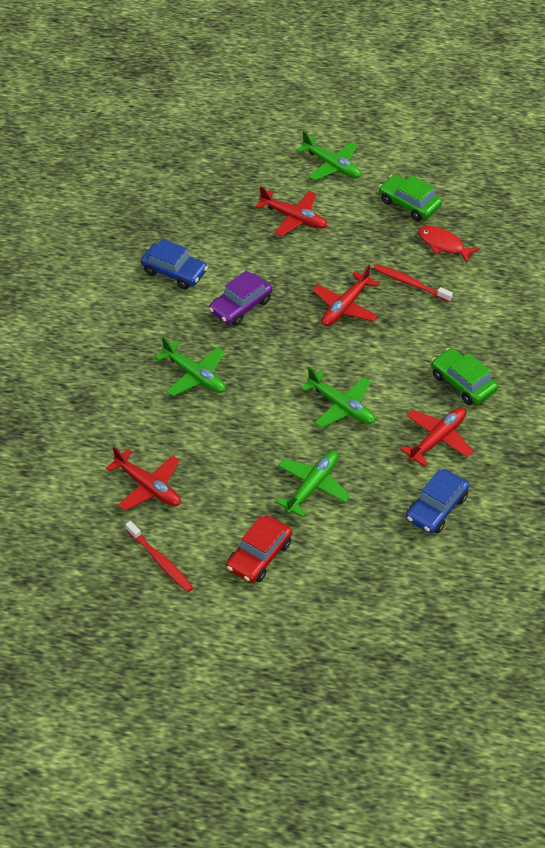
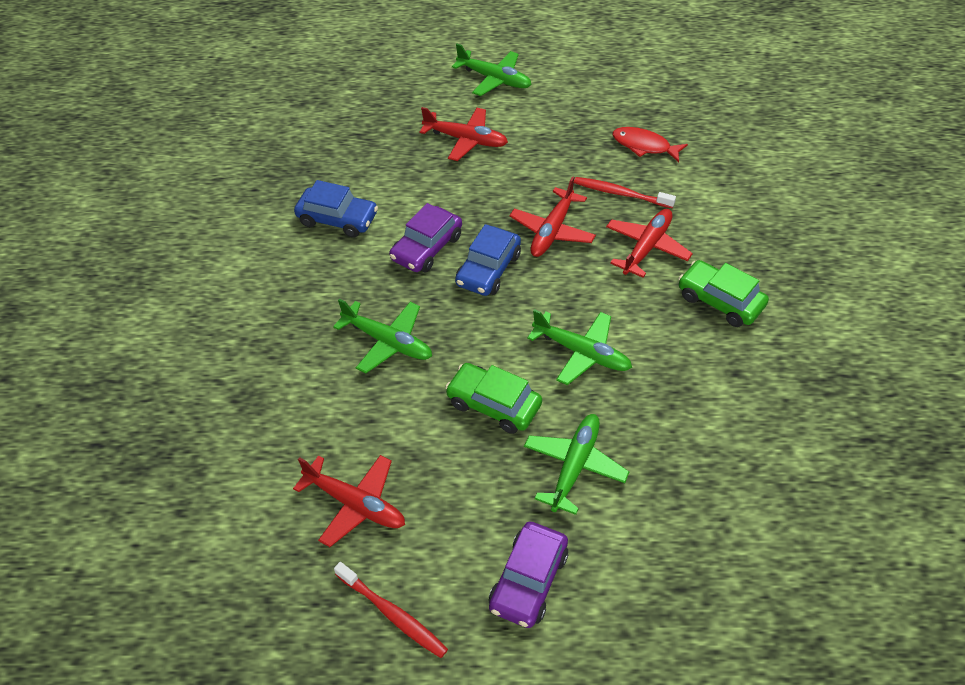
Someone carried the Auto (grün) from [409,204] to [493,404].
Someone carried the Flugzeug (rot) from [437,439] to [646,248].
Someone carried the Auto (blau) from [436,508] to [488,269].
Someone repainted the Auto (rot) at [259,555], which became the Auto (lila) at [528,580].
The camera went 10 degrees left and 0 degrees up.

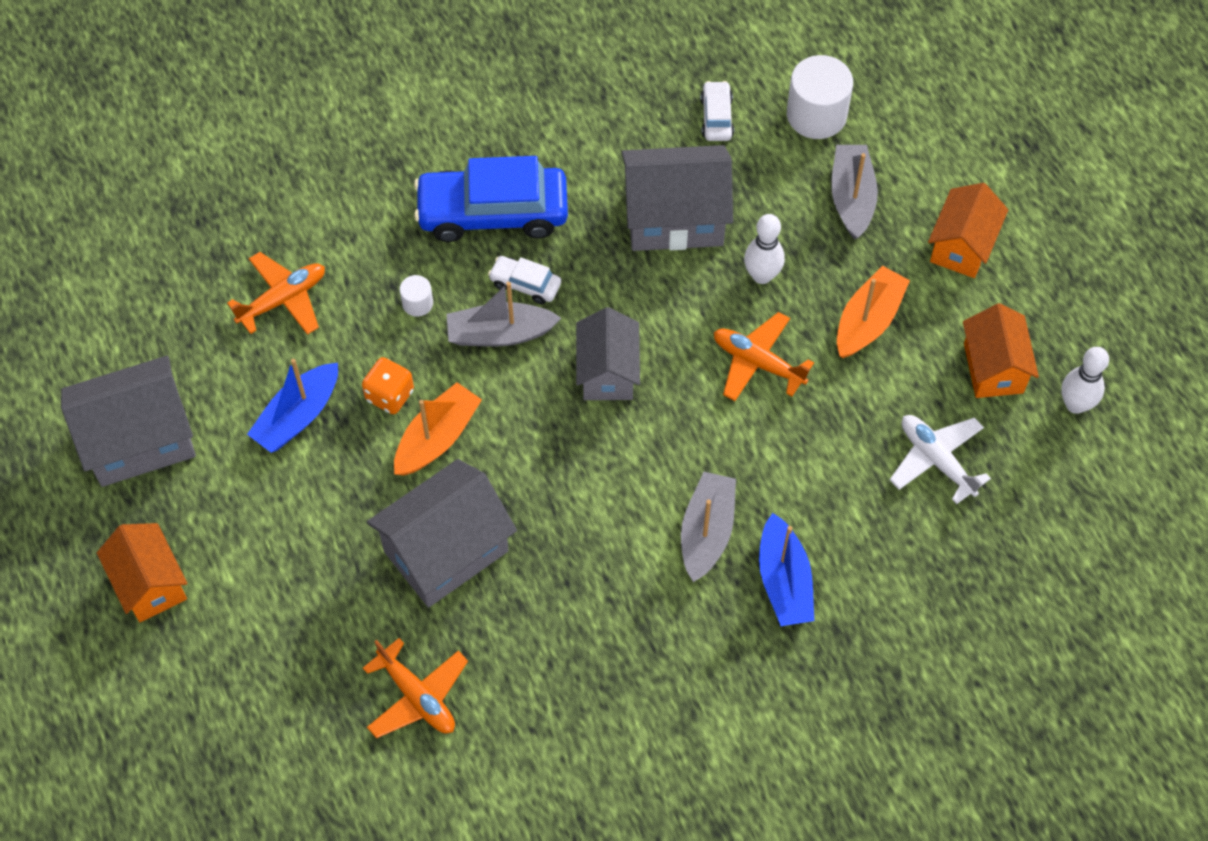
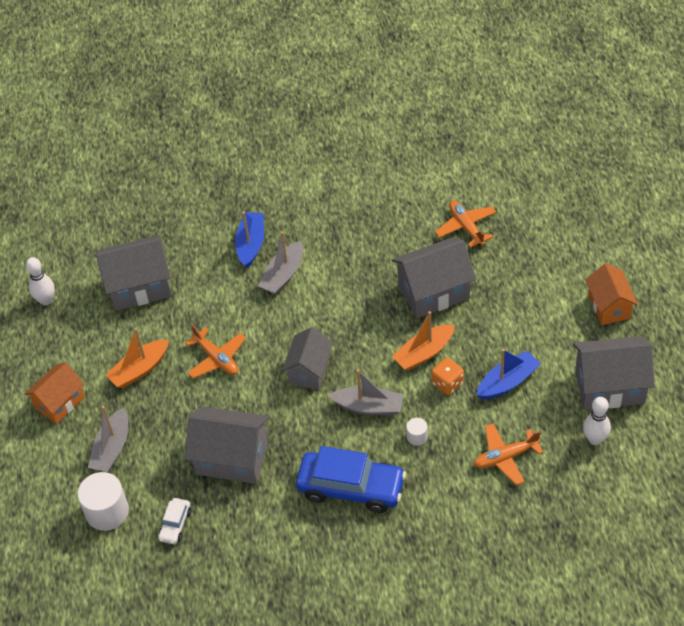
Someone took away the Auto (weiß) at [525,284].
Someone took away the Haus (orange) at [993,368].
Someone carried the Bowlingkegel (weiß) from [762,275] to [595,439].
Someone swapped the Flugzeug (weiß) at [936,460] for the Haus (grau) at [139,287].
The camera went 160 degrees left and 10 degrees down.

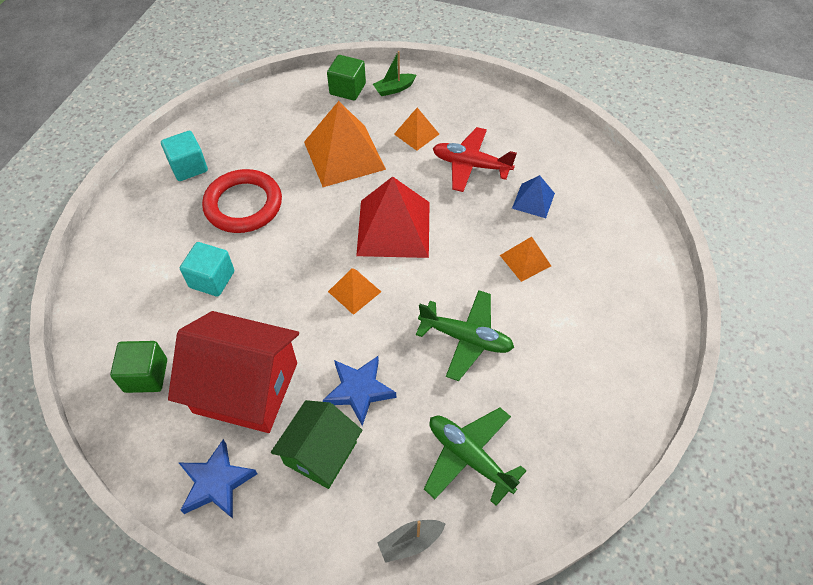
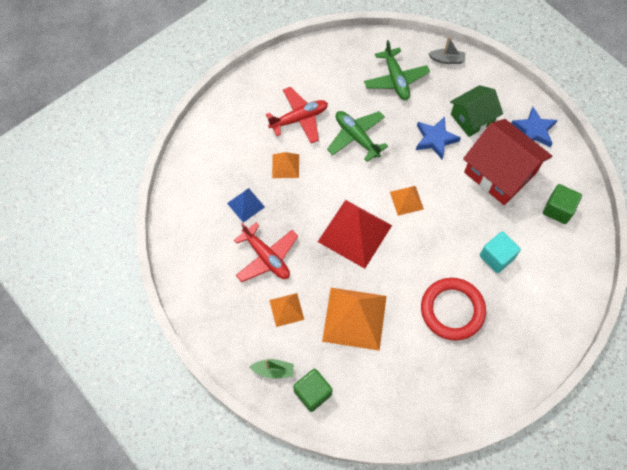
Someone took away the Kubus (türkis) at [188,167].
Someone put down the Flugzeug (rot) at [299,119].
The camera went 150 degrees left and 10 degrees up.

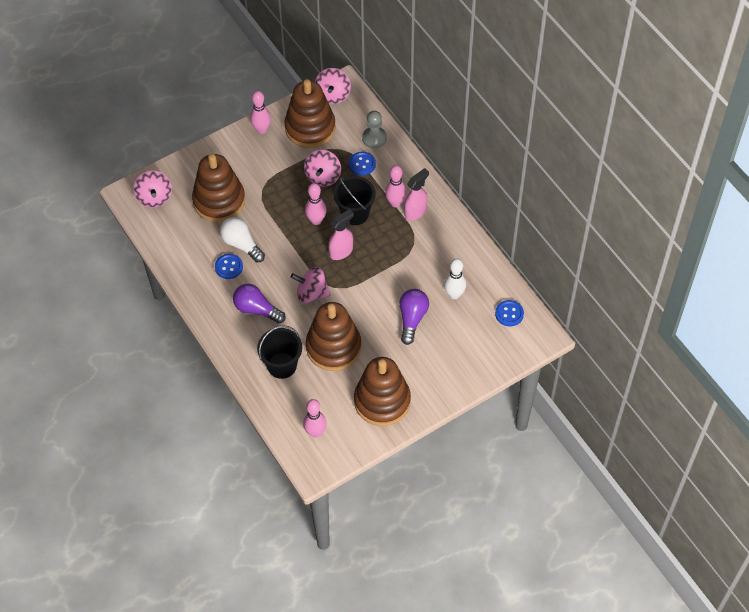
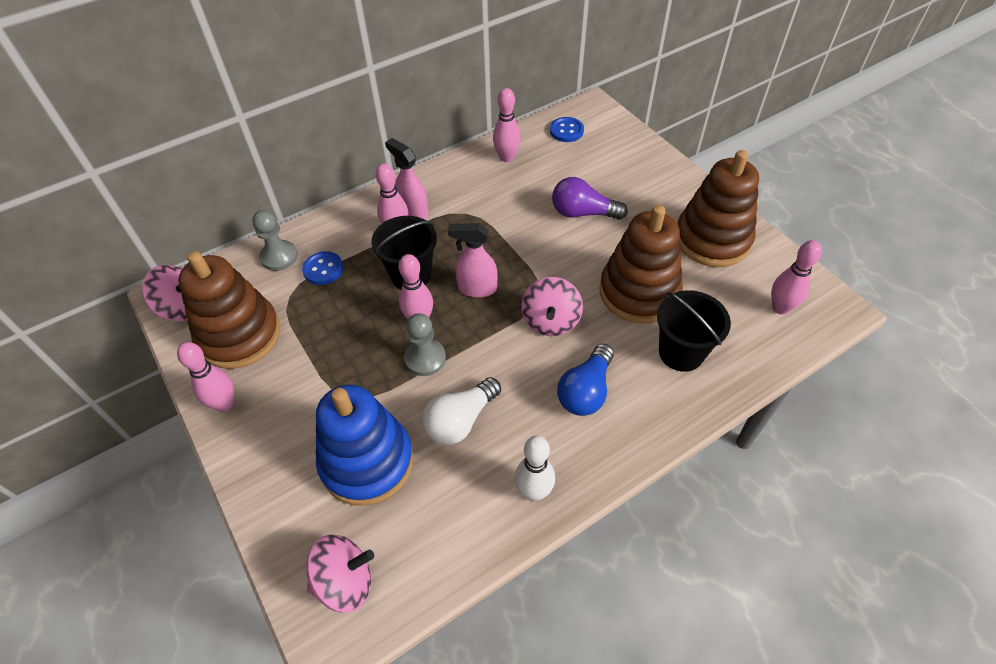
Someone took away the Knopf (blau) at [229,267].
Someone took away the Kreisel (rosa) at [323,176].
Someone put down the Bauer (grau) at [425,358].
Someone put down the Bowlingkegel (rosa) at [506,157].
Someone carried the Bowlingkegel (weiß) from [454,294] to [534,492].
Someone repainted the Stapelspielzeug (braun) at [219,201], which became the Stapelspielzeug (blau) at [367,461].
Someone repainted the Glühbirne (lila) at [257,309], which became the Glühbirne (blau) at [586,391].
Someone rotated the Sprühflasche (rosa) at [341,251] by 45 degrees counterclockwise.
The camera went 90 degrees left and 5 degrees down.

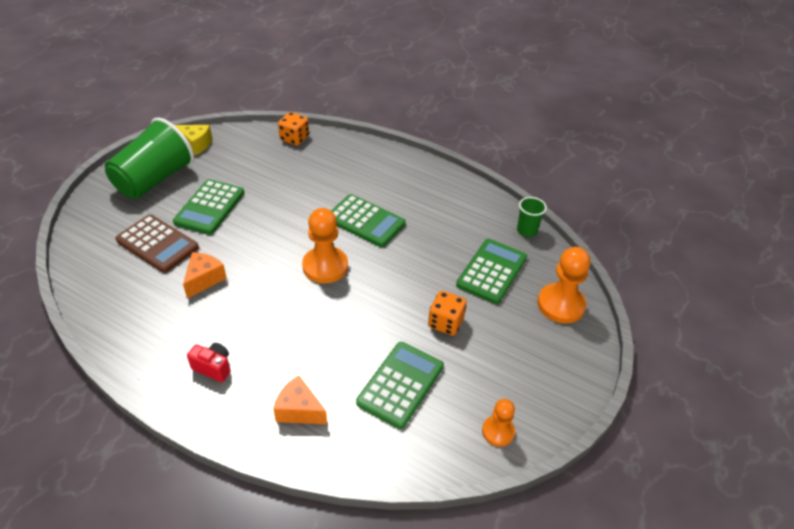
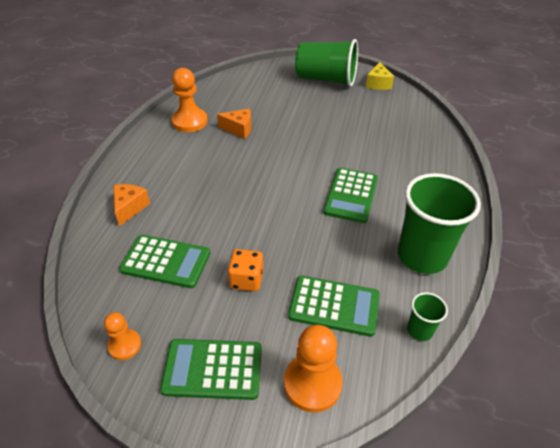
Someone took away the Taschenrechner (braun) at [157,244].
Someone took away the Kamera (rot) at [213,367].
Someone took away the Spielwürfel (orange) at [294,138].
Someone put down the Becher (grün) at [422,256].
Someone carried the Taschenrechner (grün) from [209,207] to [213,369].
Someone carried the Bauer (orange) from [325,266] to [190,121].
The camera went 75 degrees right and 0 degrees up.

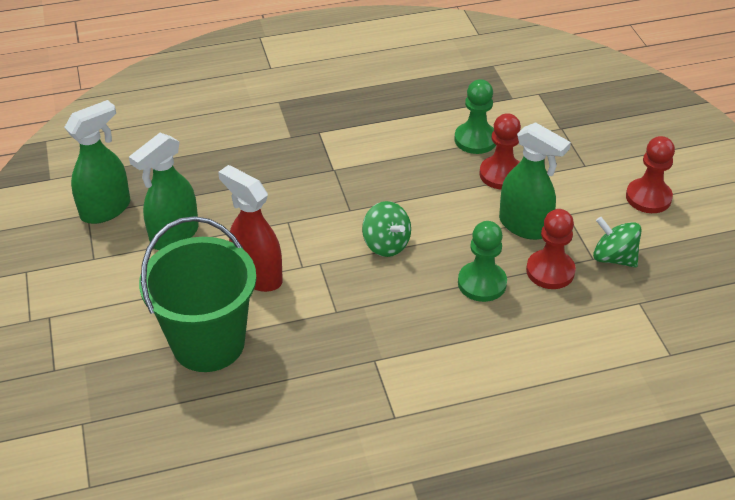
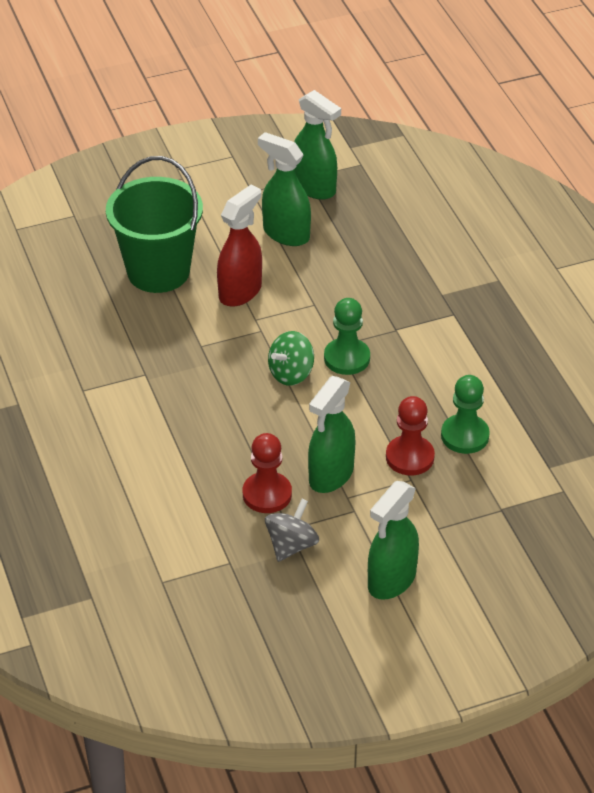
Someone carried the Bauer (grün) from [482,283] to [347,358].
Someone swapped the Bauer (rot) at [648,197] for the Sprühflasche (grün) at [391,580].
Someone repainted the Kreisel (grün) at [614,258], which became the Kreisel (grau) at [291,545].
The camera went 85 degrees right and 0 degrees up.

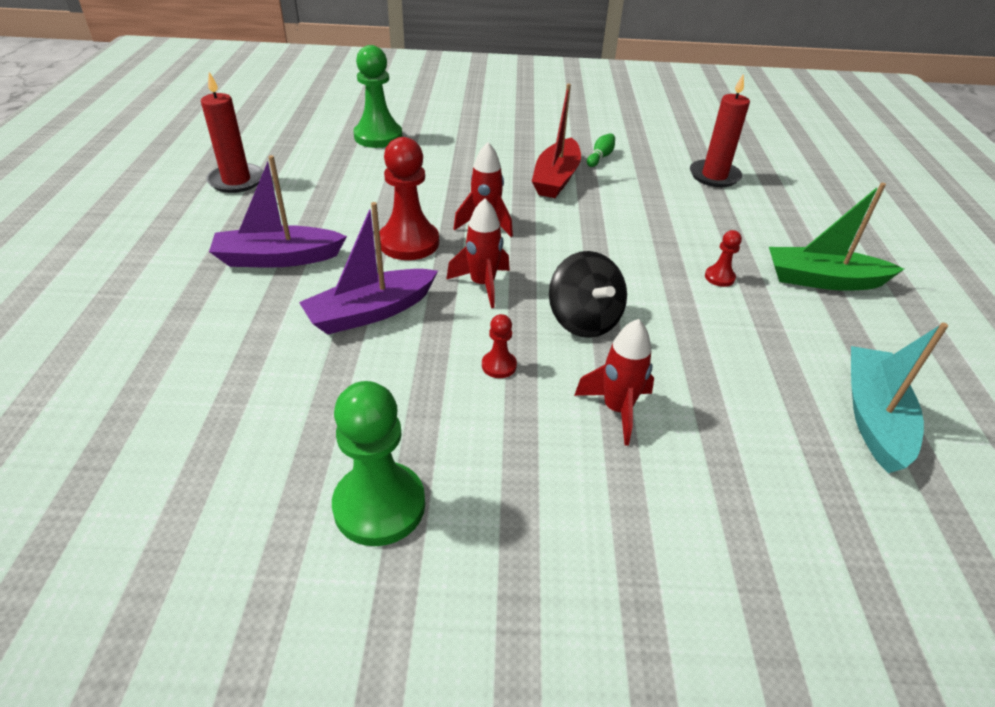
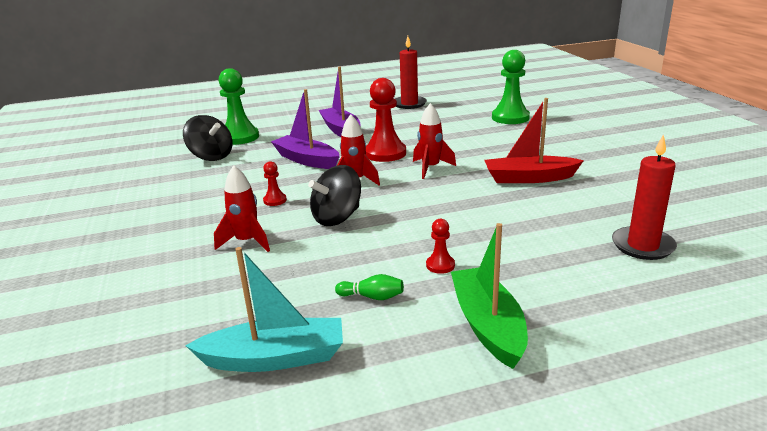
Someone put down the Kreisel (schwarz) at [211,156].
Someone carried the Bauer (grün) from [379,505] to [240,137].
Someone carried the Bowlingkegel (grün) from [600,157] to [372,297].
The camera went 75 degrees right and 15 degrees down.

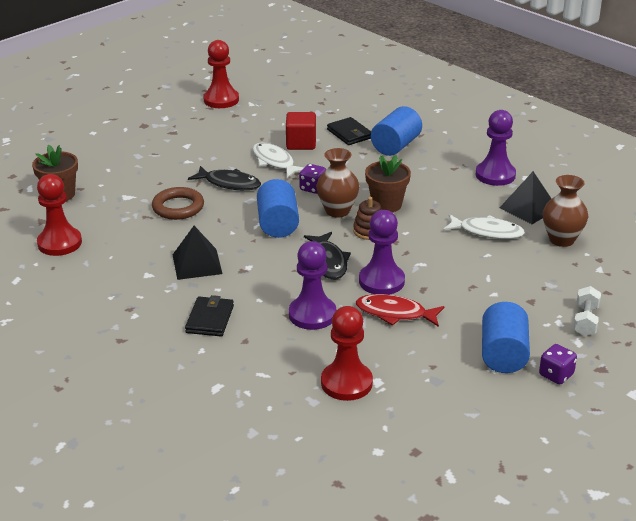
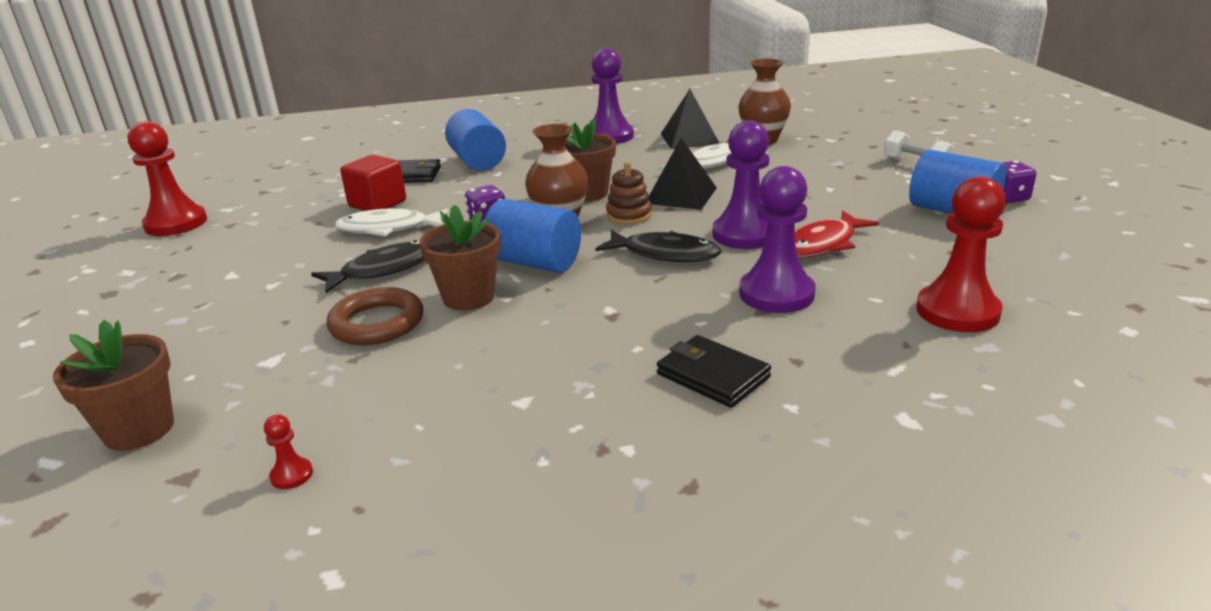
Someone put down the Blumentopf (braun) at [468,297].
Someone carried the Pyramide (schwarz) from [197,264] to [681,195].
Someone scaled the Bauer (rot) at [59,243] by 0.41.
The camera went 55 degrees left and 5 degrees down.

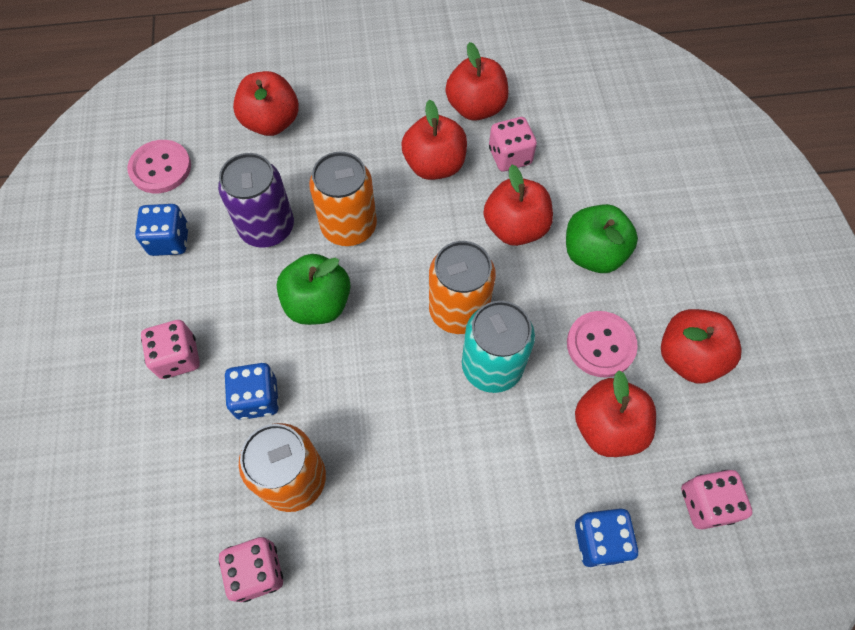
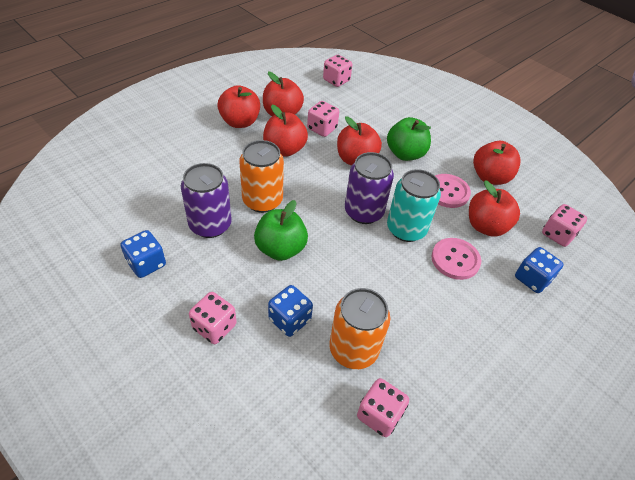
Someone put down the Spielwürfel (rosa) at [336,80].
Someone carried the Knopf (rosa) from [160,168] to [455,259].
Someone carried the Apfel (rot) from [271,122] to [240,122].
Someone repainted the Dose (orange) at [458,310], which became the Dose (lila) at [363,212].
The camera went 40 degrees left and 15 degrees down.

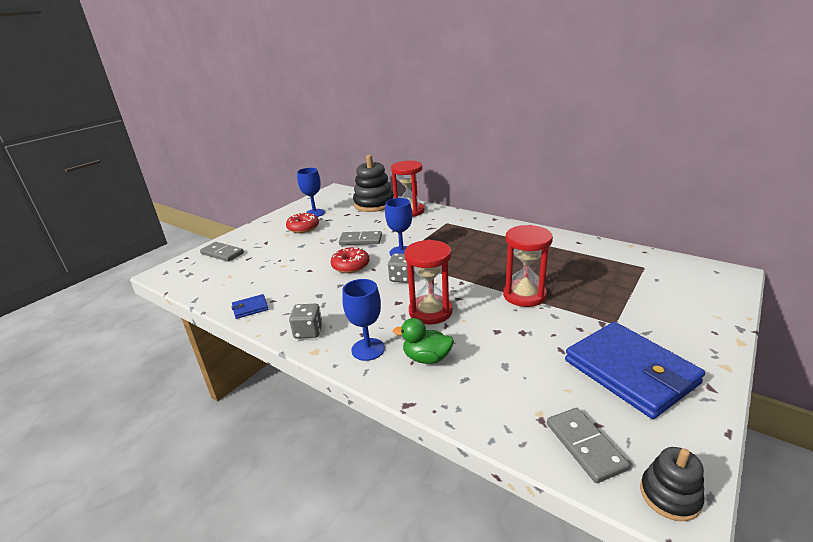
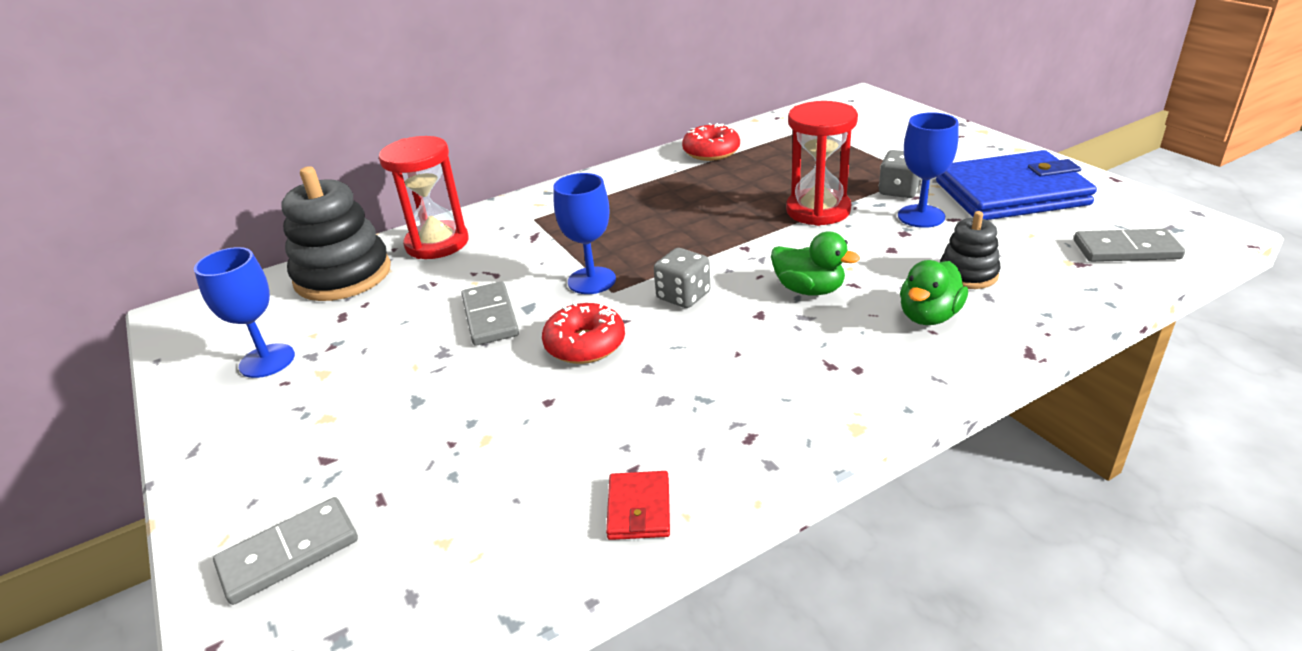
Someone carried the Donut (rot) from [303,228] to [711,152].
Someone carried the Spielwürfel (grau) from [308,331] to [899,191].
Someone carried the Kelch (blau) from [368,349] to [921,216].
Someone carried the Stapelspielzeug (schwarz) from [669,495] to [968,274].
Someone swapped the Sanduhr (rot) at [430,311] for the Ente (grün) at [809,290].
Someone repainted the Geldbörse (blau) at [250,308], which became the Geldbörse (rot) at [639,508].
Someone rotated the Dominostein (grau) at [360,240] by 45 degrees counterclockwise.
The camera went 65 degrees left and 5 degrees up.

